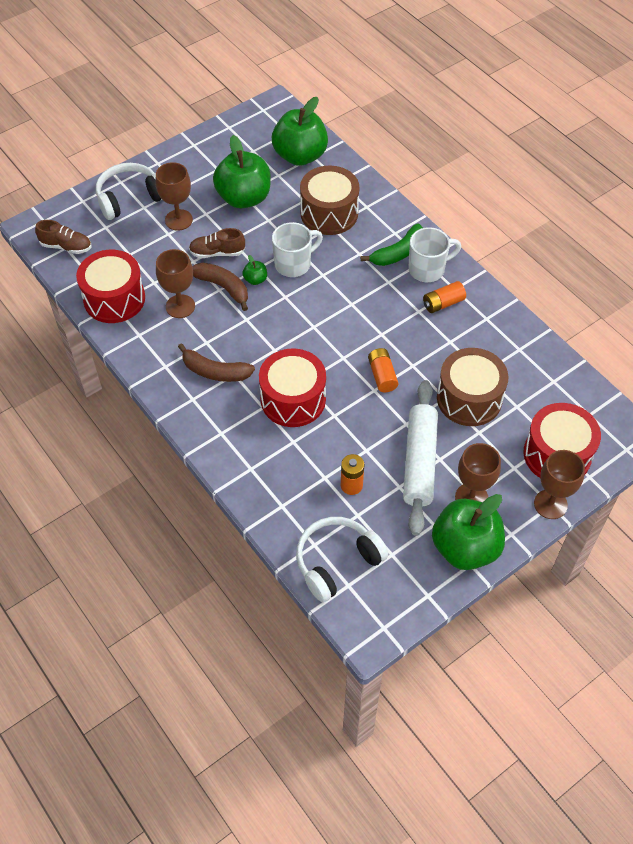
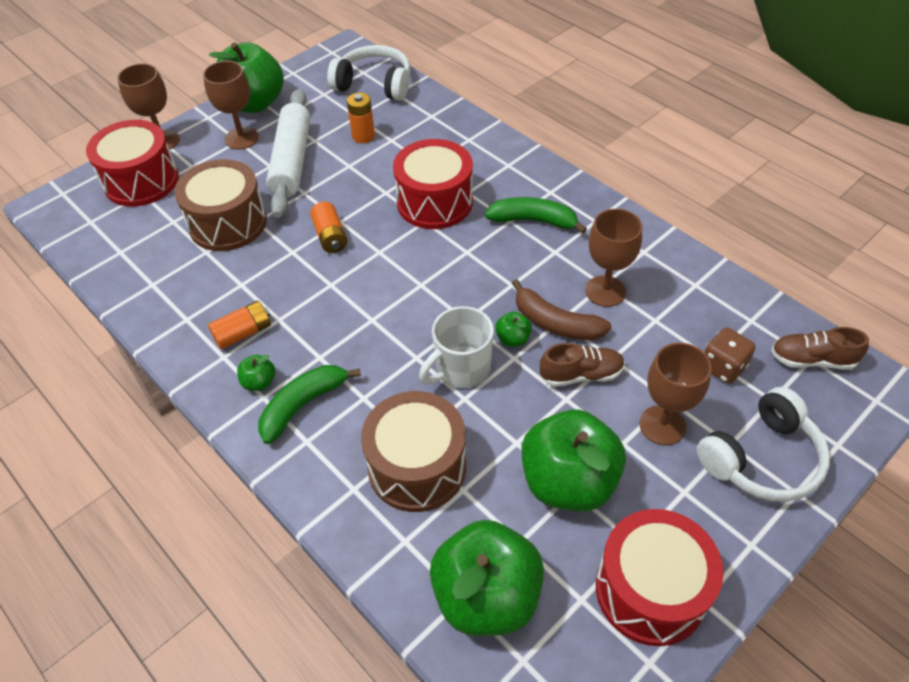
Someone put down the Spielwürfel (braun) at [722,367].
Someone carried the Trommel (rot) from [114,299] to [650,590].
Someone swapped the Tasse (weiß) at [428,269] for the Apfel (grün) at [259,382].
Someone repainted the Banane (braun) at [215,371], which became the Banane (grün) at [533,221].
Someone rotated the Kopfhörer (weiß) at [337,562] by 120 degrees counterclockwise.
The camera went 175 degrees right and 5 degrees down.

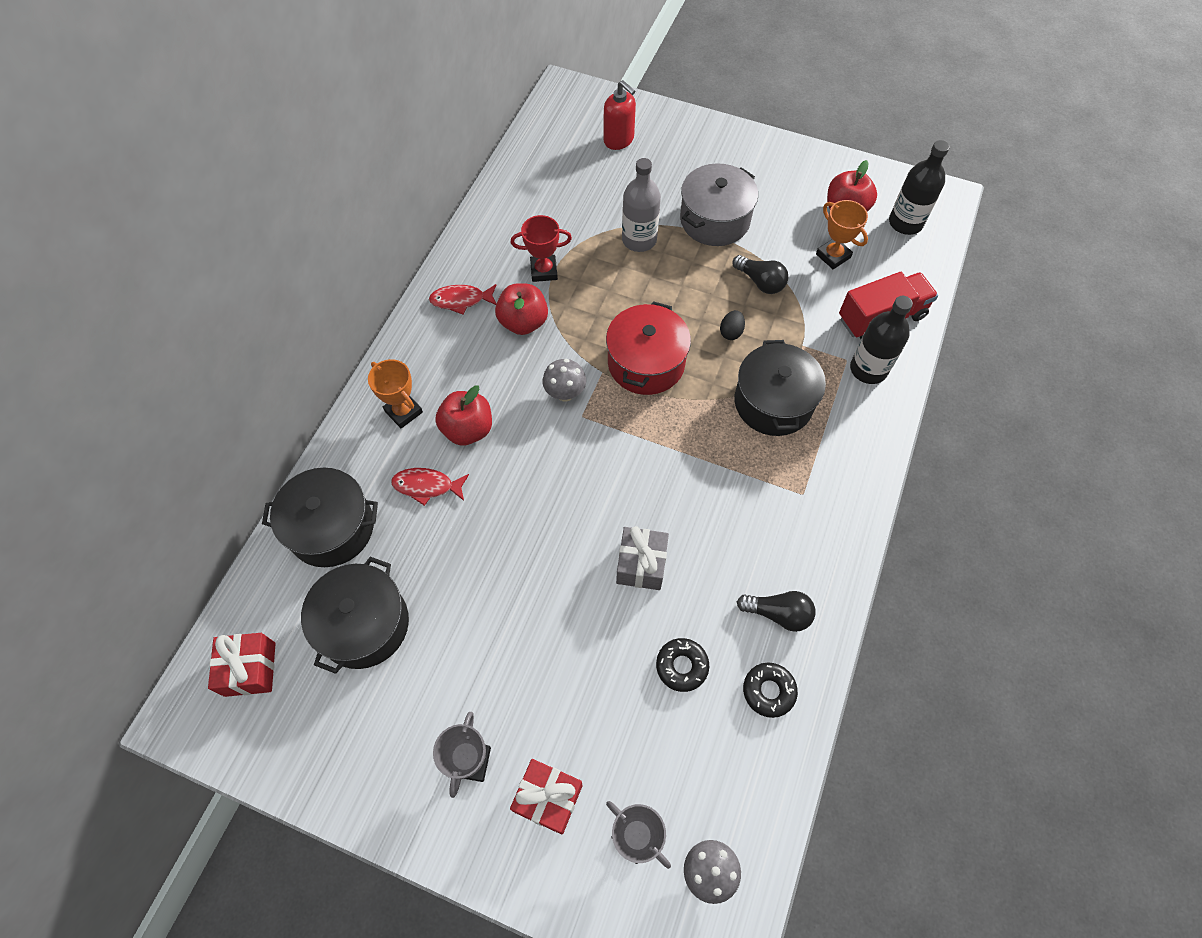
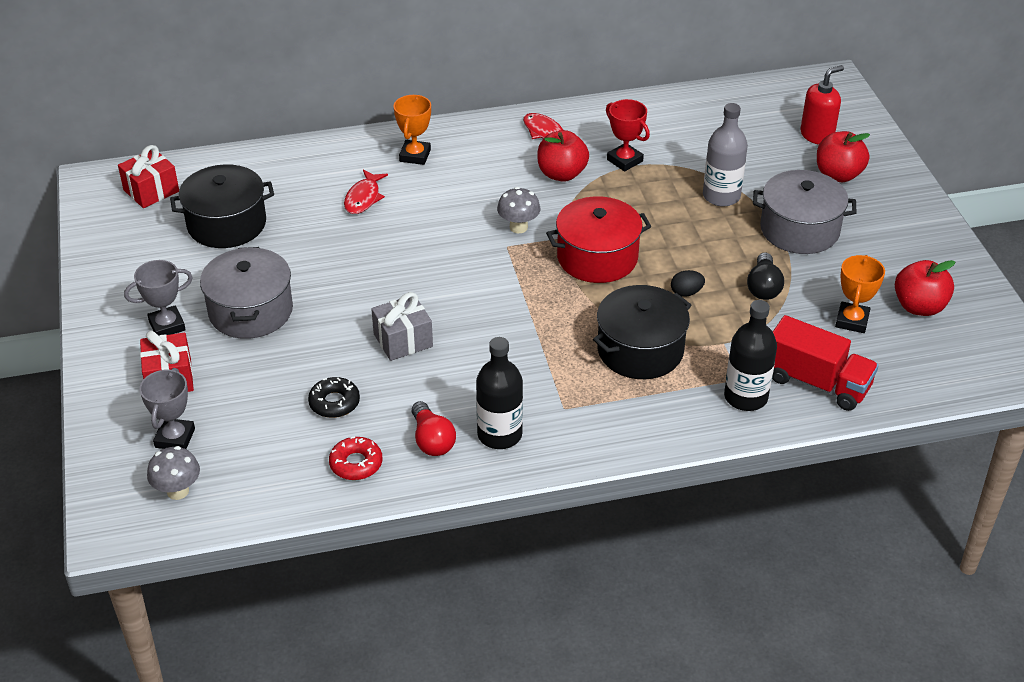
Someone took away the Kochtopf (schwarz) at [331,528].
Someone put down the Kochtopf (grau) at [251,311].
Someone carried the Apfel (rot) from [468,429] to [838,175].
Someone carried the Flasche (schwarz) from [905,223] to [499,434].
Someone repainted the Glühbirne (schwarz) at [778,613], which became the Glühbirne (rot) at [432,440].
Someone repainted the Donut (schwarz) at [768,691], which became the Donut (rot) at [356,463].
Someone rotated the Fisch (rot) at [427,486] by 135 degrees counterclockwise.
Someone rotated the Seifenspender (rot) at [619,140] by 135 degrees counterclockwise.
The camera went 55 degrees right and 20 degrees down.

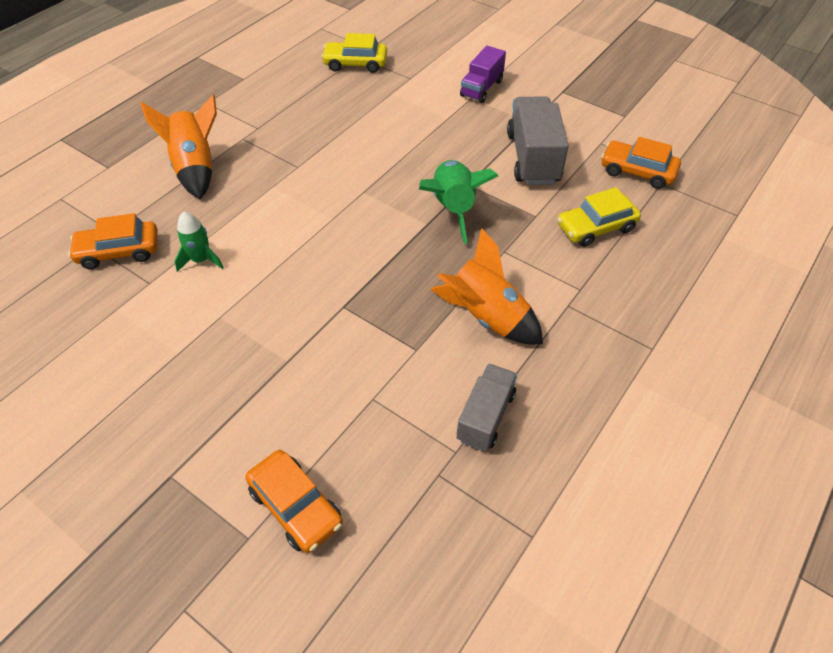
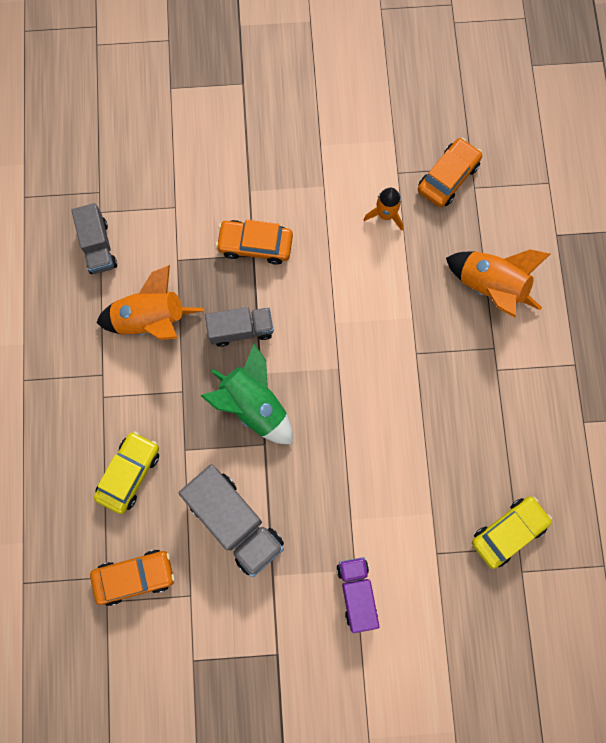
Someone put down the Lastwagen (grau) at [241,330].
Someone carried the Auto (orange) from [296,506] to [255,245].
Someone repainted the Rakete (grün) at [201,260], which became the Rakete (orange) at [385,215].
The camera went 140 degrees right and 25 degrees up.

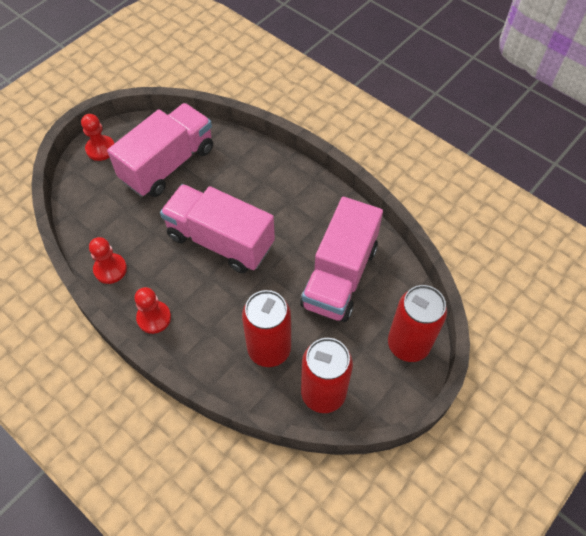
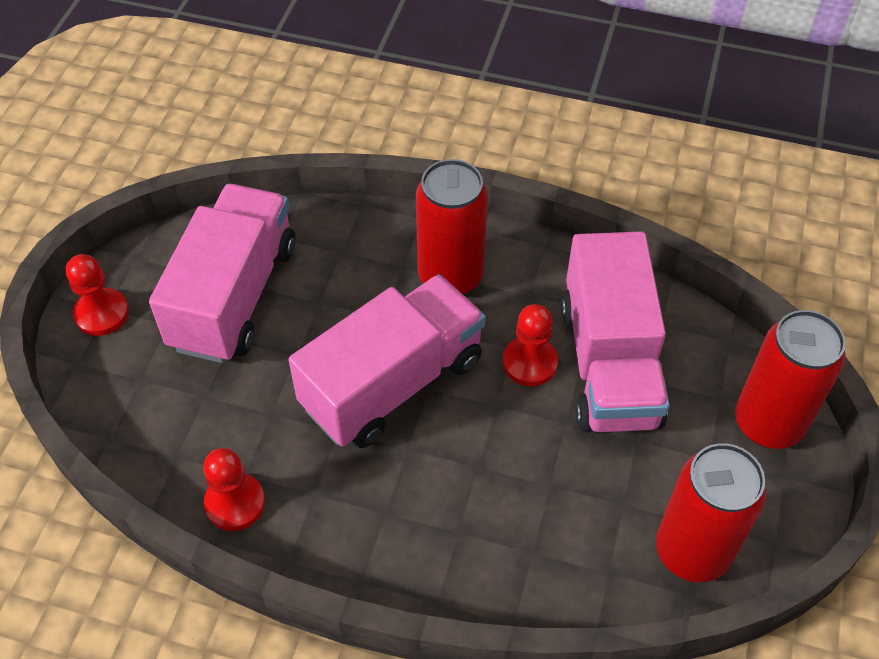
Someone carried the Bauer (rot) from [154,318] to [529,362].
Someone carried the Dose (rot) from [269,349] to [450,276].
Someone rotated the Lastwagen (rosa) at [220,240] by 135 degrees clockwise.
The camera went 25 degrees left and 5 degrees down.

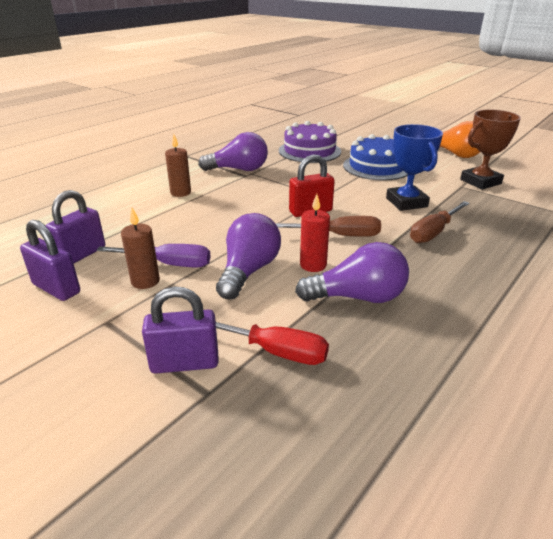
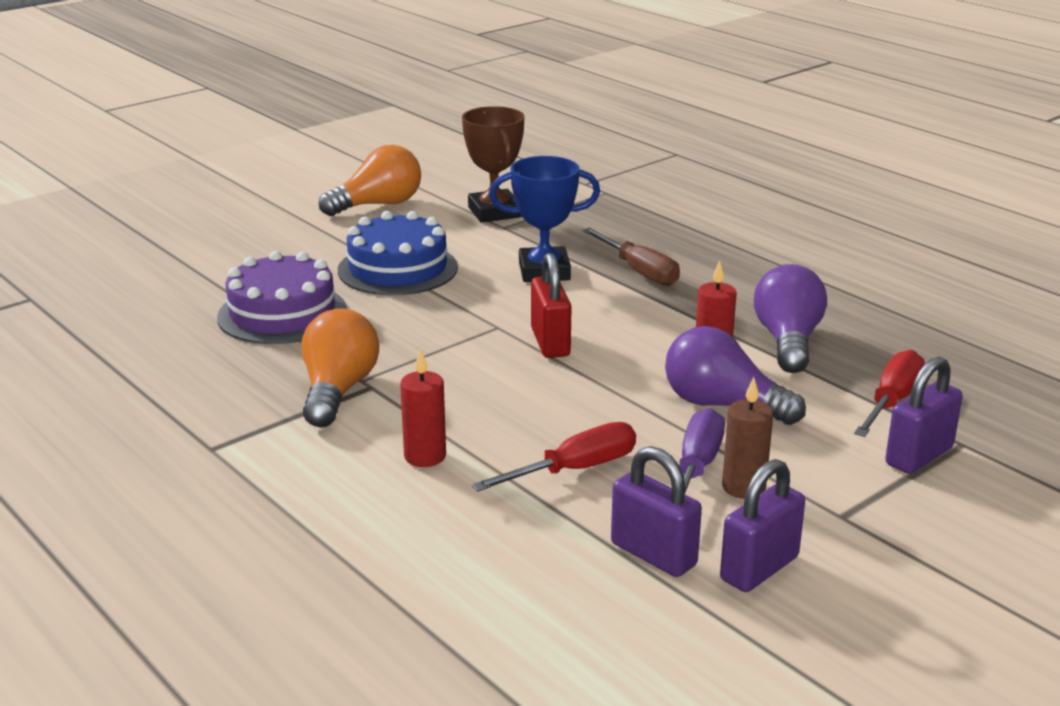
Someone took away the Schraubenzieher (braun) at [340,235].
Someone put down the Schraubenzieher (rot) at [575,470].
Someone repainted the Kerze (braun) at [180,192], which became the Kerze (rot) at [425,456].
Someone repainted the Glühbirne (lila) at [239,169], which became the Glühbirne (orange) at [338,391].
Someone rotated the Vorhängeschloss (lila) at [185,363] by 45 degrees clockwise.
The camera went 80 degrees left and 5 degrees down.

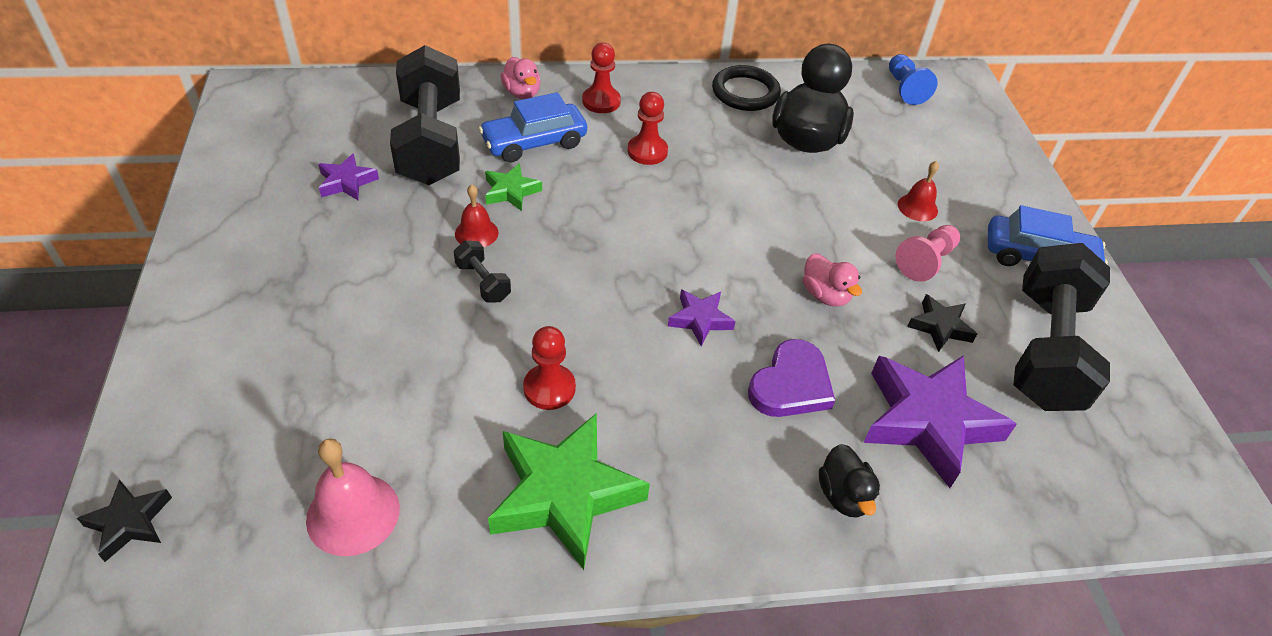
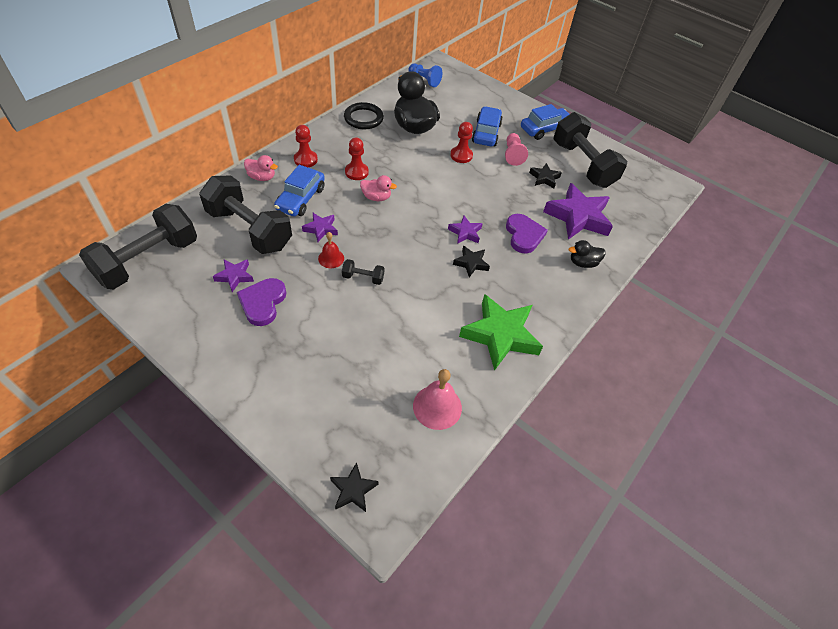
Someone put down the Hantel (schwarz) at [148,260].
Someone put down the Herz (lila) at [263,303].
Someone put down the Stern (schwarz) at [471,263].
Someone carried the Bauer (rot) from [549,388] to [461,155].
Someone carried the Ente (rosa) from [825,295] to [376,197].
Someone swapped the Glocke (rot) at [917,207] for the Auto (blau) at [486,133].
Someone repainted the Stern (grün) at [511,191], which became the Stern (lila) at [321,229].
Someone rotated the Ente (schwarz) at [843,496] by 135 degrees clockwise.
The camera went 45 degrees left and 5 degrees up.

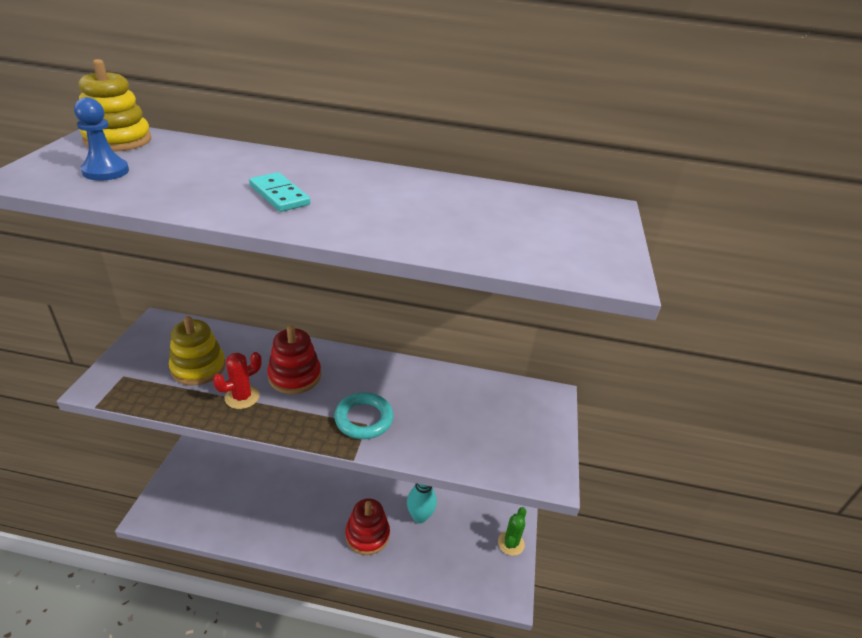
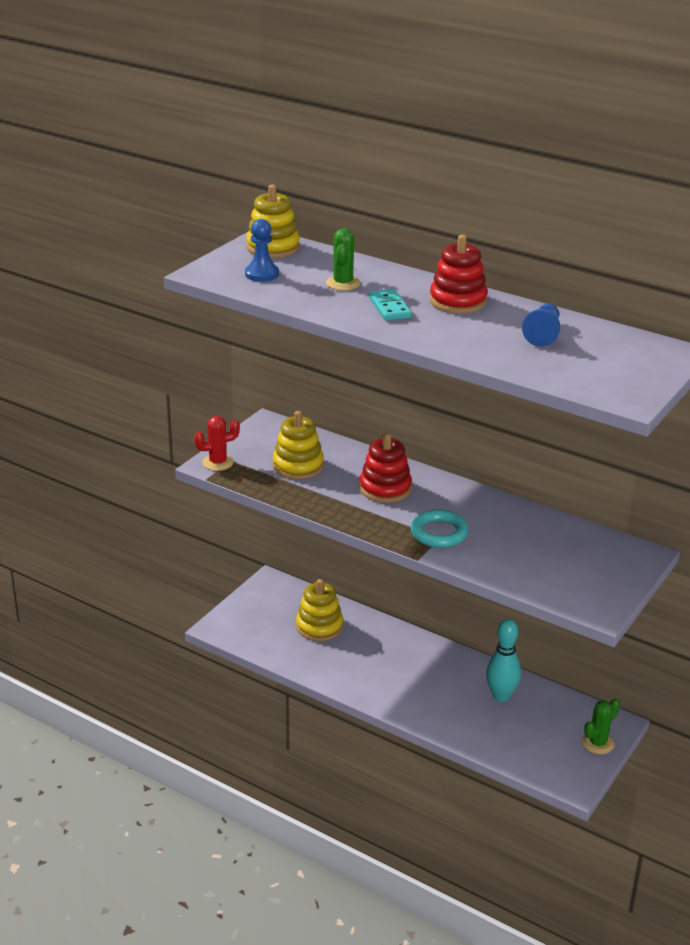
Someone put down the Stapelspielzeug (gelb) at [319,626].
Someone put down the Kaktus (grün) at [343,283].
Someone put down the Bauer (blau) at [543,334].
Someone carried the Kaktus (rot) from [242,397] to [218,462].
Someone carried the Stapelspielzeug (rot) from [367,535] to [458,301].
The camera went 25 degrees right and 5 degrees down.

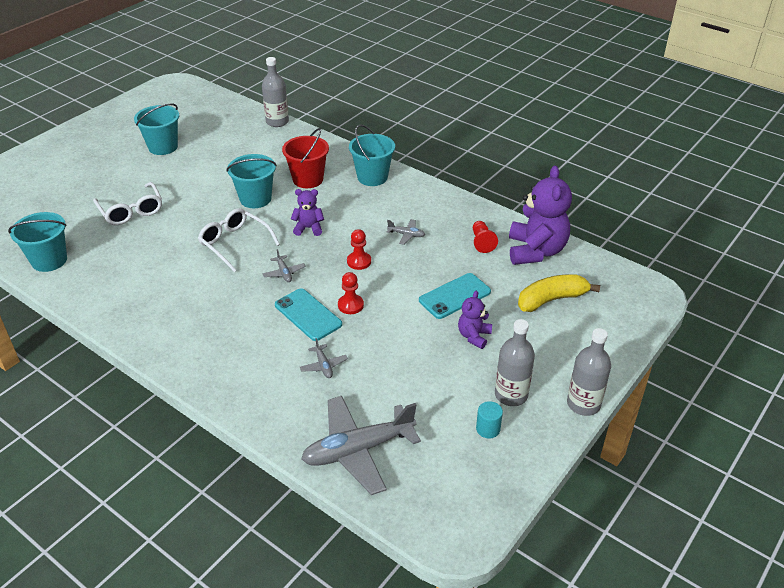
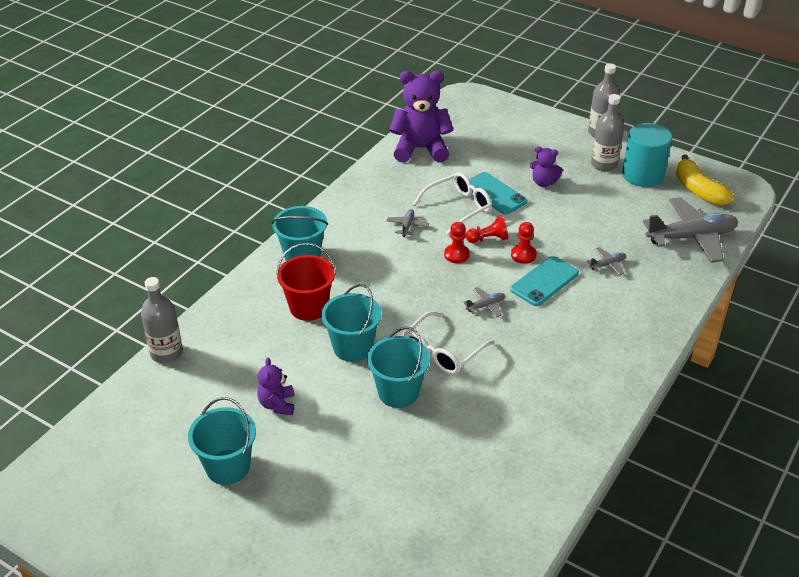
Someone carried the Eimer (türkis) from [49,260] to [398,392].
Someone carried the Brille (weiß) from [131,211] to [458,207].
Someone carried the Teddybär (lila) from [308,228] to [277,404].
Someone carried the Bauer (rot) from [482,242] to [488,239].
Someone carried the Banane (gelb) from [551,300] to [698,190].
Someone rotated the Flugzeug (grau) at [358,450] by 75 degrees counterclockwise.
Someone scaled the Vollzylinder (türkis) at [488,429] by 2.21.
The camera went 95 degrees left and 0 degrees up.

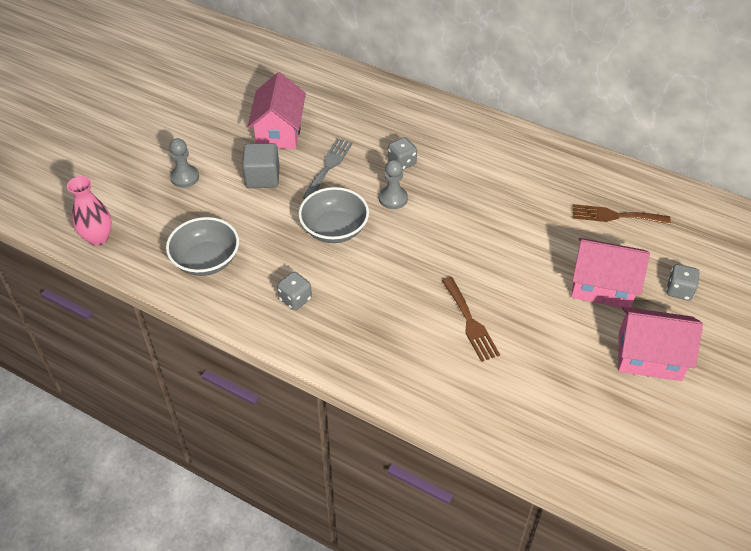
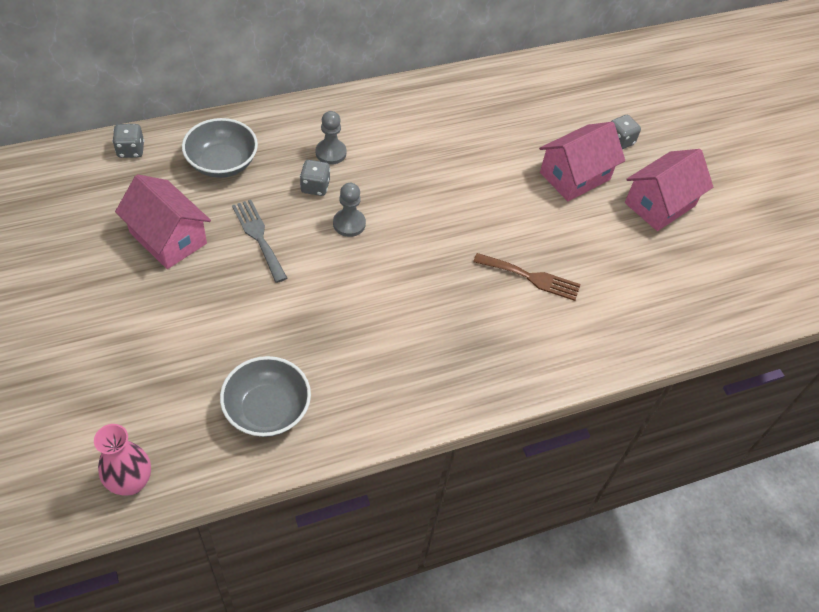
Someone took away the Kubus (grau) at [262,177].
Someone took away the Gabel (braun) at [615,216].
Someone carried the Bauer (grau) from [185,177] to [331,153].
Someone carried the Spielwürfel (grau) from [295,299] to [131,150].
Someone carried the Schüssel (grau) from [334,229] to [222,163].
The camera went 55 degrees left and 5 degrees up.

